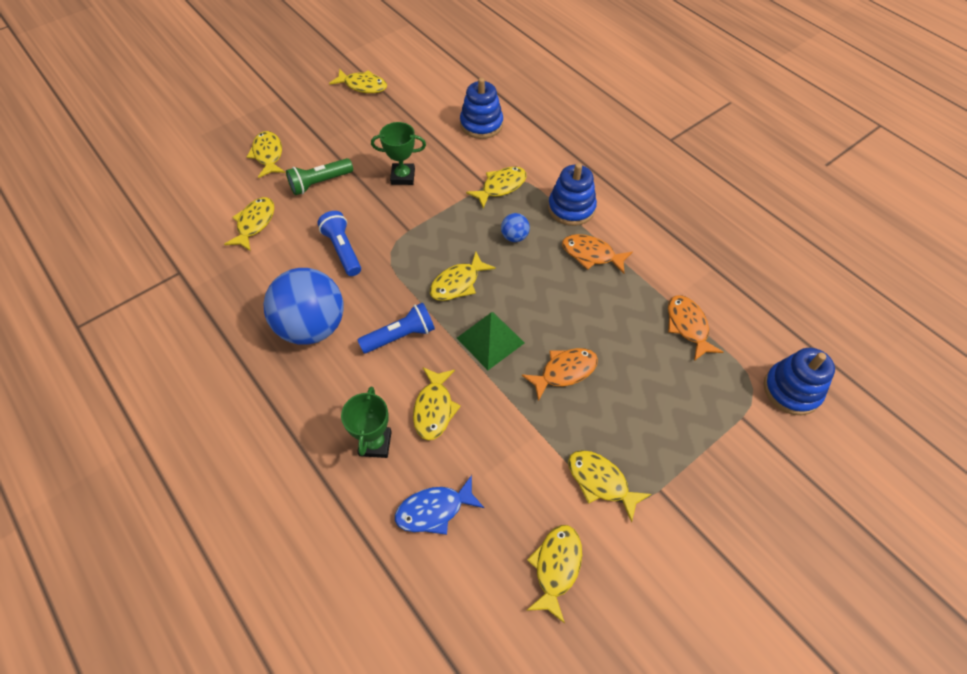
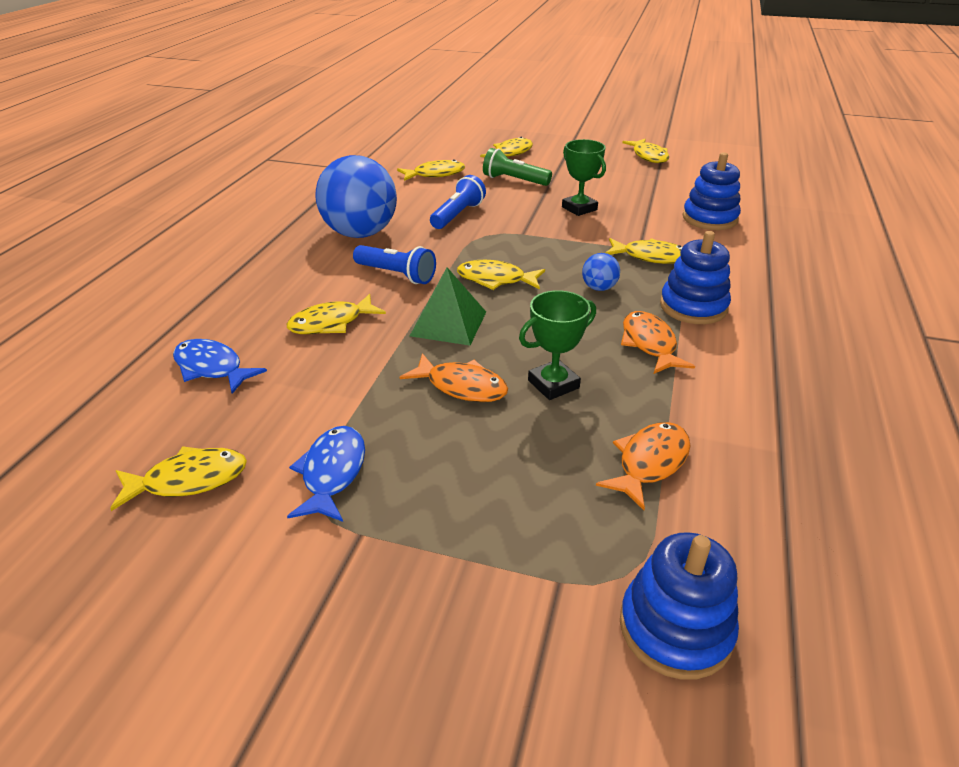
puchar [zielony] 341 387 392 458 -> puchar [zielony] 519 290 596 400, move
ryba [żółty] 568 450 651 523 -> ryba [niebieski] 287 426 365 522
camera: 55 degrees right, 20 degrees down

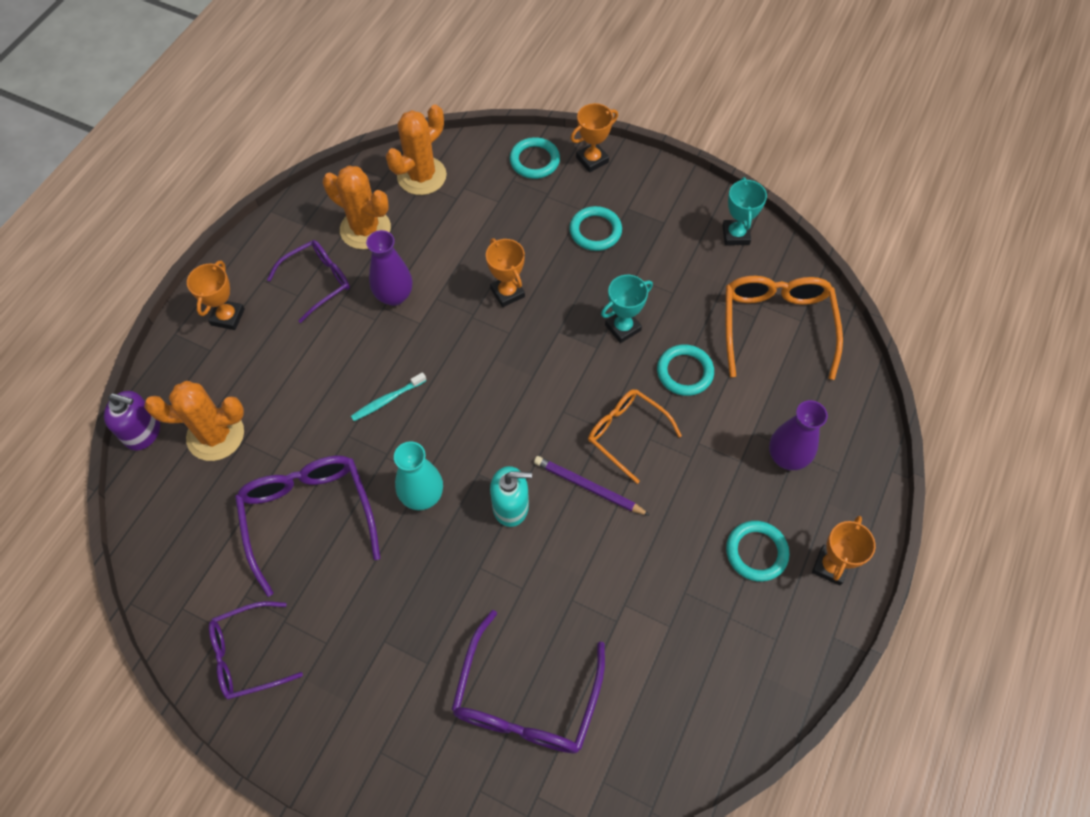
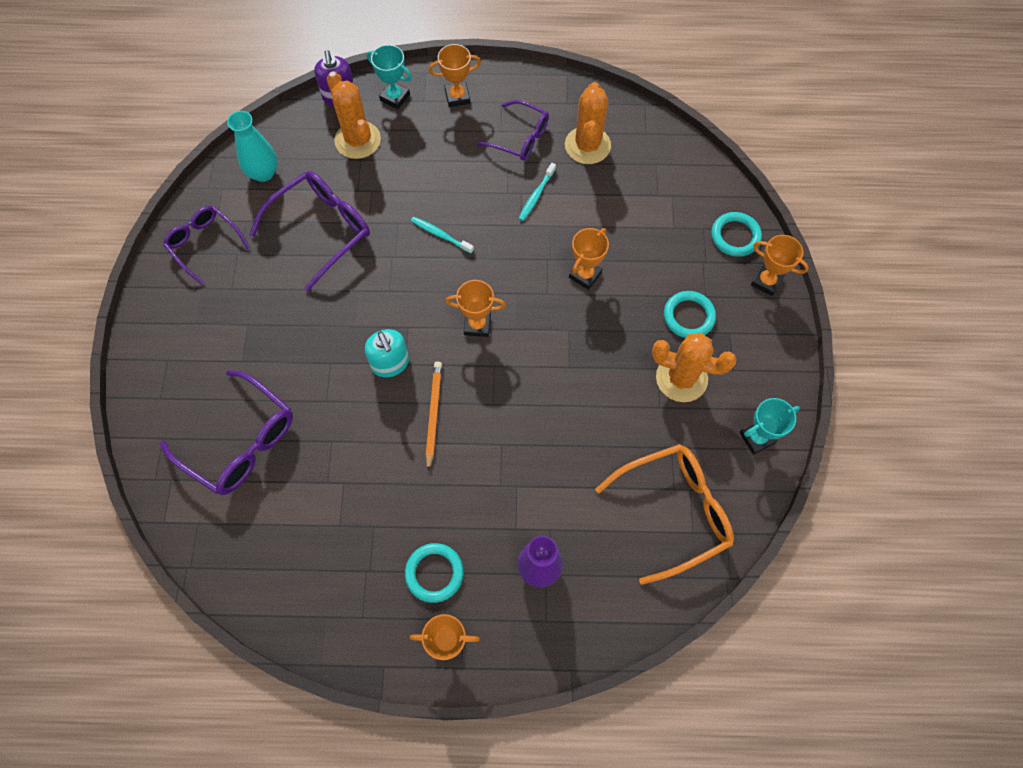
kaktus [pomarańczowy] 386 105 447 195 -> kaktus [pomarańczowy] 652 333 737 402, move
wazon [fioletowy] 366 230 412 306 -> szczoteczka do zębów [turkusowy] 518 163 556 221
puchar [turkusowy] 601 275 653 343 -> puchar [turkusowy] 367 45 412 109, move
pierścień [turkusowy] 657 344 714 396 -> none
okulary [pomarańczowy] 588 389 682 484 -> none
wazon [turkusowy] 394 441 443 510 -> wazon [turkusowy] 227 111 278 182, move
ołówek [fioletowy] 534 456 650 516 -> ołówek [pomarańczowy] 426 362 442 471
okulary [fioletowy] 451 610 605 753 -> okulary [fioletowy] 160 370 293 495, 135 degrees counterclockwise
none -> puchar [pomarańczowy] 446 280 506 337
camera: 65 degrees right, 5 degrees up

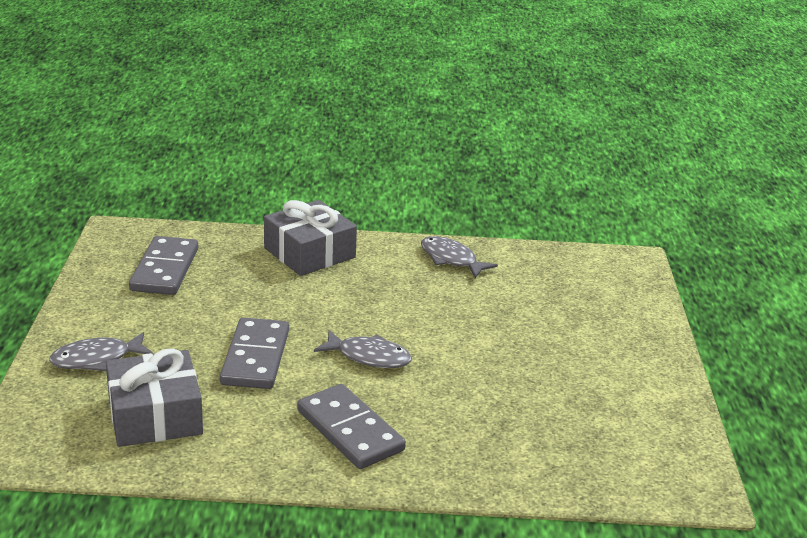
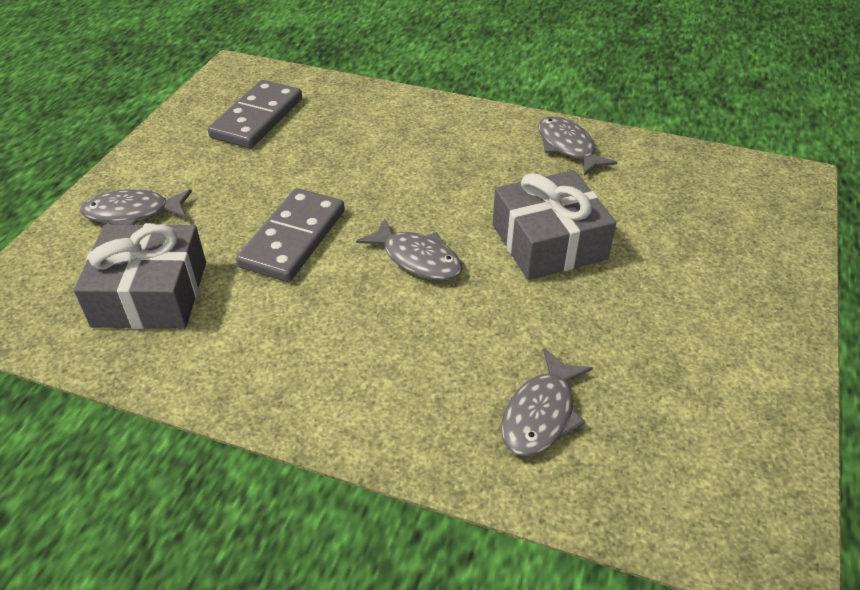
prezent [szary] 264 200 357 276 -> prezent [szary] 493 170 616 280, move
kostka domina [szary] 297 384 406 469 -> none
none -> ryba [szary] 501 349 593 456
camera: 20 degrees right, 15 degrees up

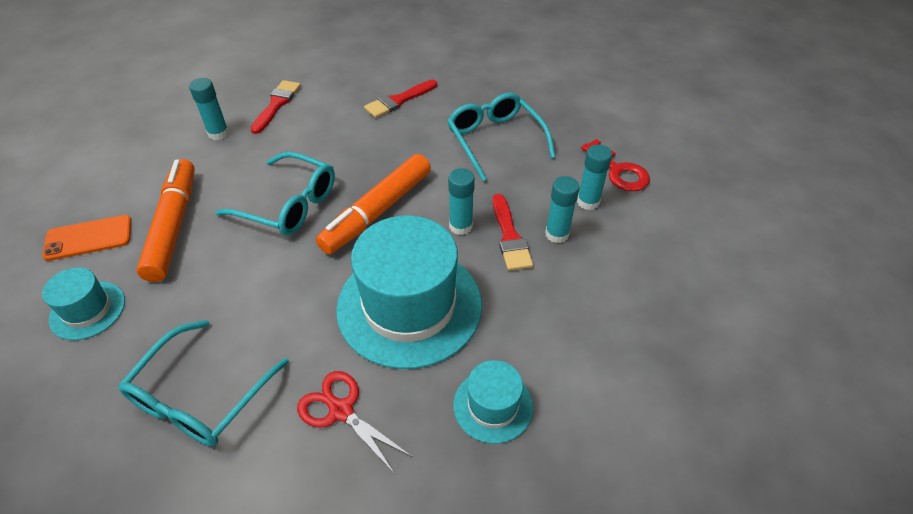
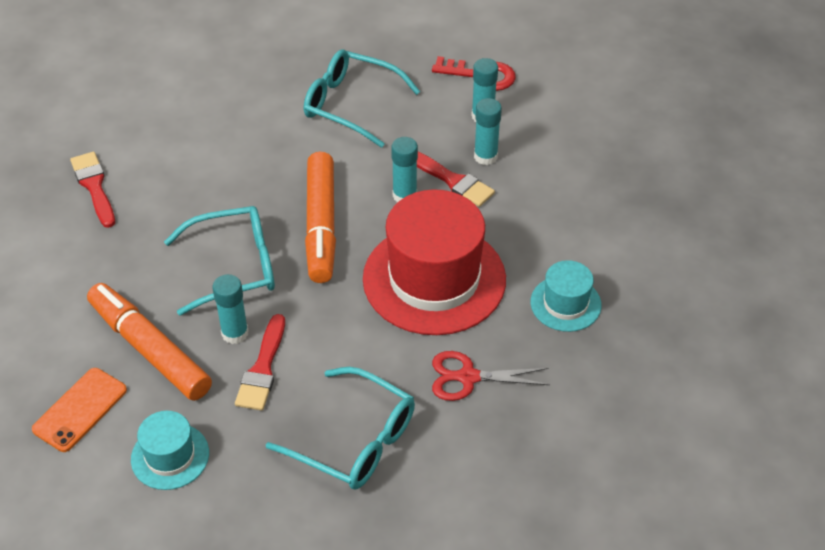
klej w sztyfcie [turkusowy] 189 78 229 140 -> klej w sztyfcie [turkusowy] 212 274 248 344, move
pędzel [czerwony] 364 80 437 118 -> pędzel [czerwony] 235 314 285 410, move
kapelusz [turkusowy] 336 215 482 369 -> kapelusz [czerwony] 363 189 506 335
okulary [turkusowy] 118 320 289 446 -> okulary [turkusowy] 266 367 415 490, 45 degrees counterclockwise
camera: 40 degrees left, 0 degrees up

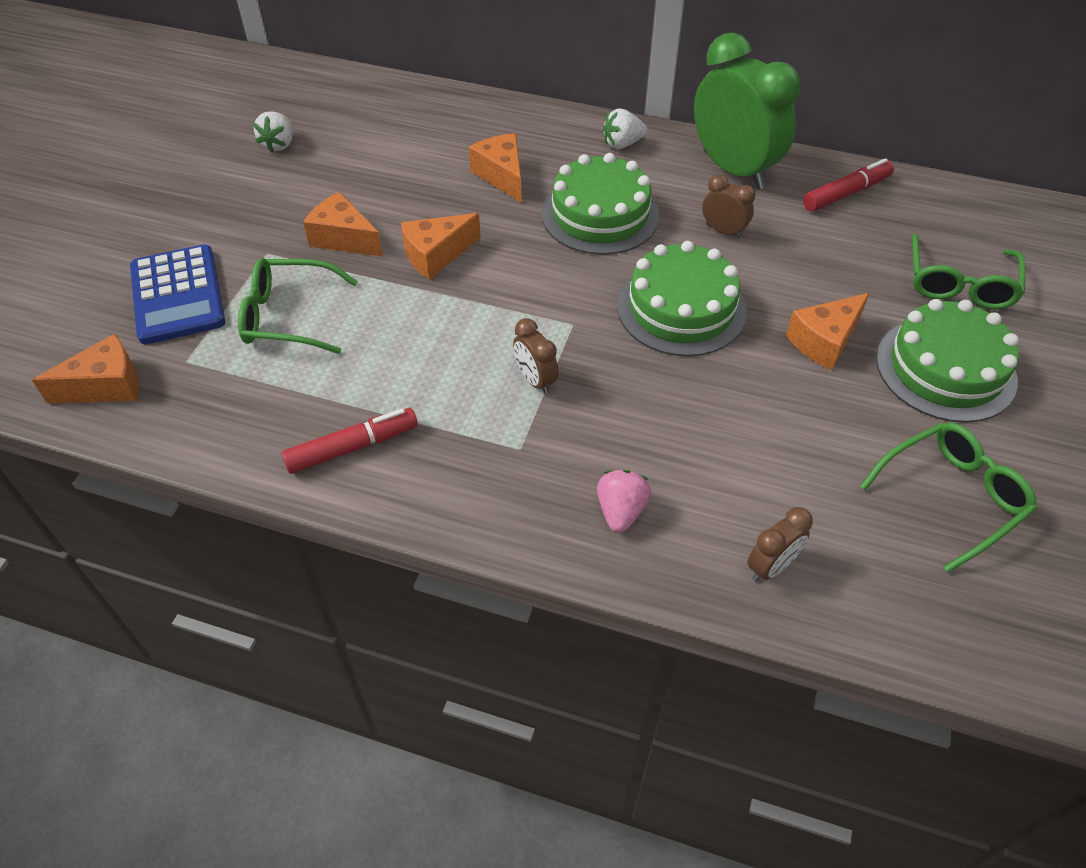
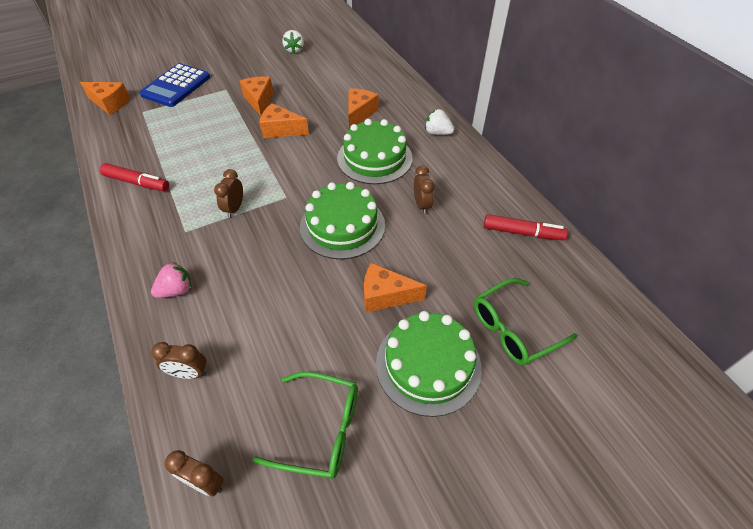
budzik [zielony] 694 32 800 189 -> none
truskawka [biały] 253 111 293 152 -> truskawka [biały] 282 30 304 53, 60 degrees counterclockwise
okulary [zielony] 238 258 358 354 -> none
none -> budzik [brązowy] 165 450 224 496
camera: 45 degrees right, 0 degrees up

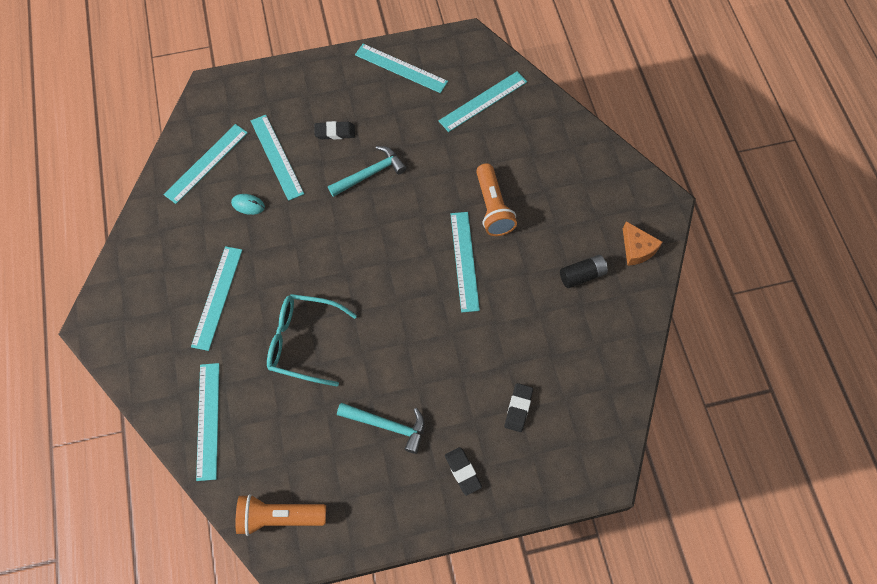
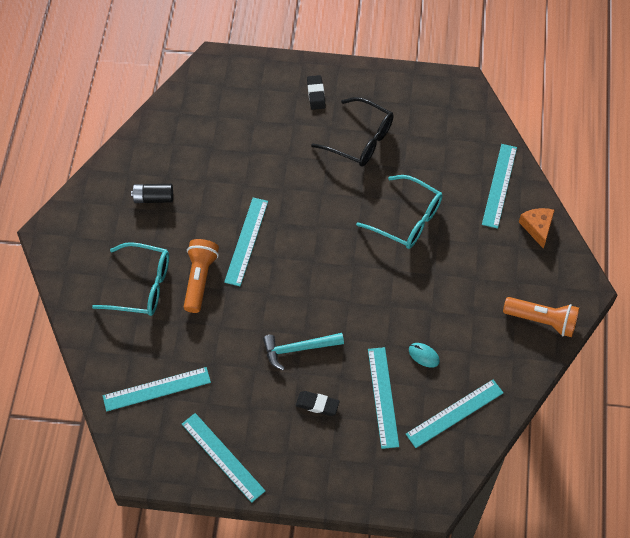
ser [pomarańczowy] 623 221 663 266 -> ser [pomarańczowy] 519 208 555 249, move
linijka [turkusowy] 191 246 242 351 -> none
gumka do mazania [czarny] 505 383 533 432 -> none
młotek [turkusowy] 337 403 425 454 -> okulary [czarny] 311 97 394 167
latarka [pomarańczowy] 235 494 326 536 -> latarka [pomarańczowy] 503 297 579 337, move
none -> okulary [turkusowy] 92 242 169 316
camera: 160 degrees left, 5 degrees down

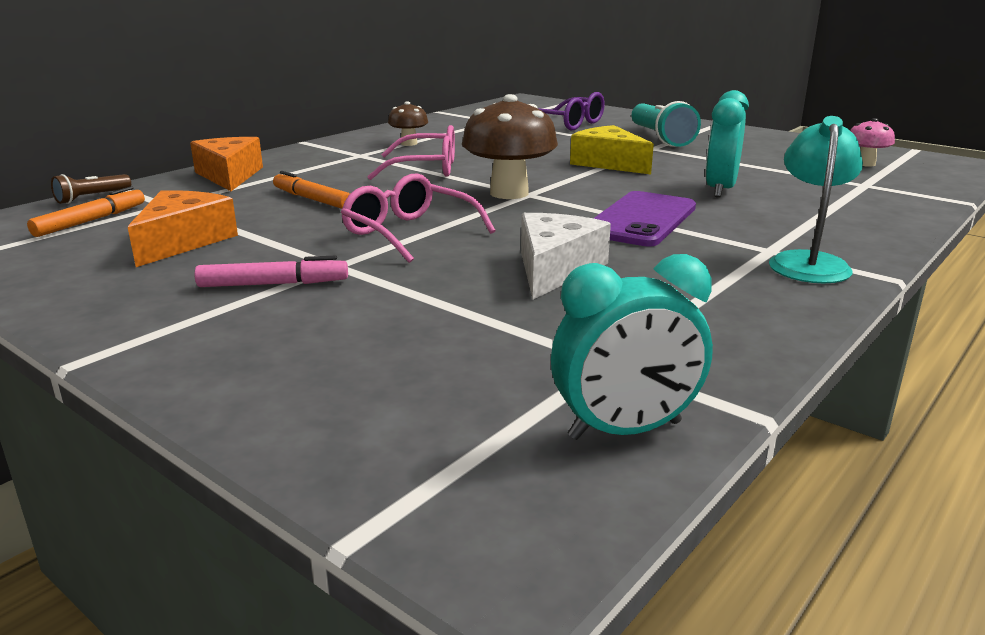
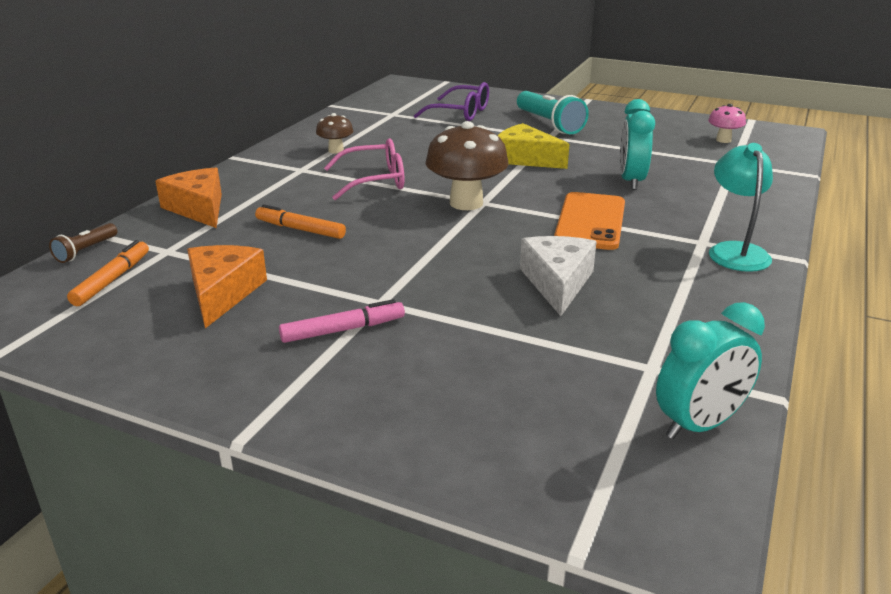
okulary [różowy] 341 173 495 263 -> none
telefon [fioletowy] 594 191 696 247 -> telefon [pomarańczowy] 554 192 625 250
camera: 15 degrees left, 5 degrees up

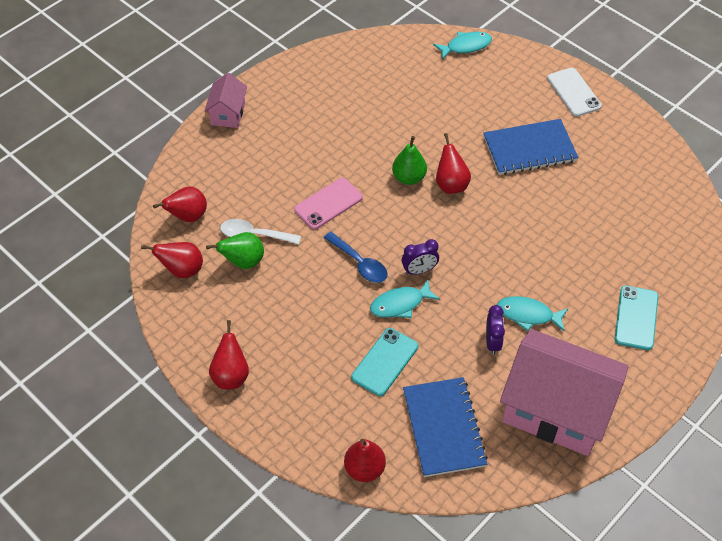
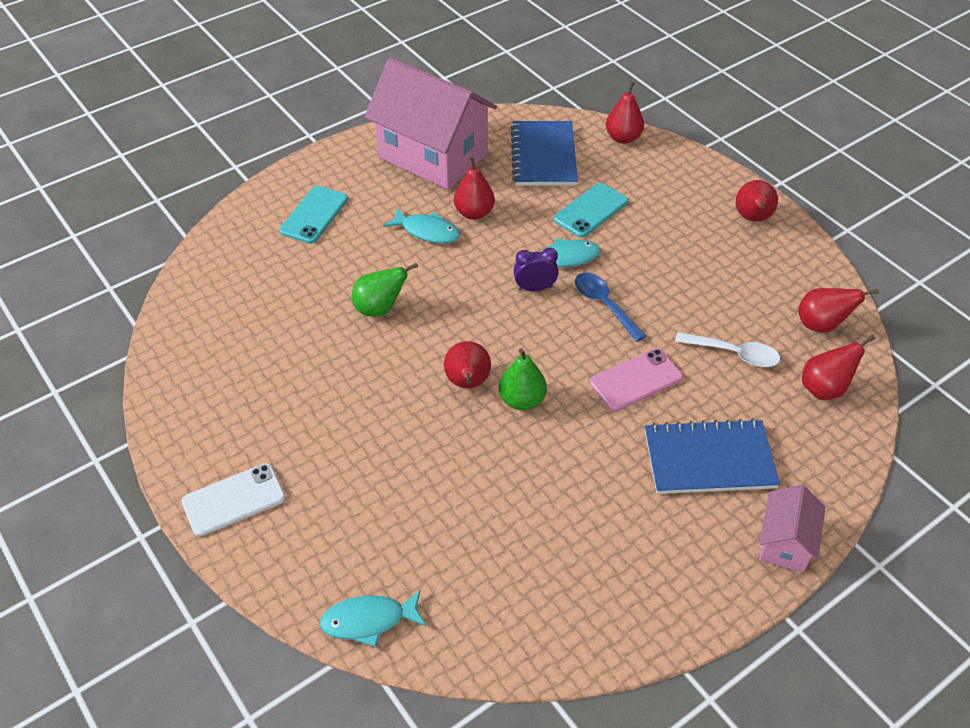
telefon [biały] 547 68 602 117 -> telefon [biały] 182 463 286 537, 75 degrees clockwise
zeszyt [niebieski] 483 119 578 175 -> zeszyt [niebieski] 645 418 780 494, move
gruszka [zielony] 206 232 264 269 -> gruszka [zielony] 352 263 418 317, move
budzik [fioletowy] 486 305 505 355 -> gruszka [czerwony] 454 156 495 220
camera: 170 degrees left, 5 degrees down

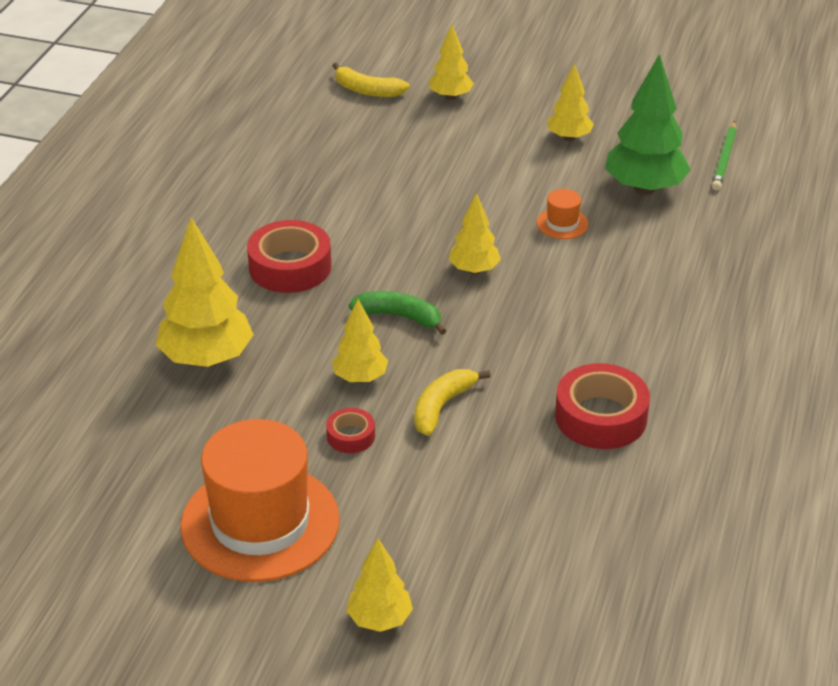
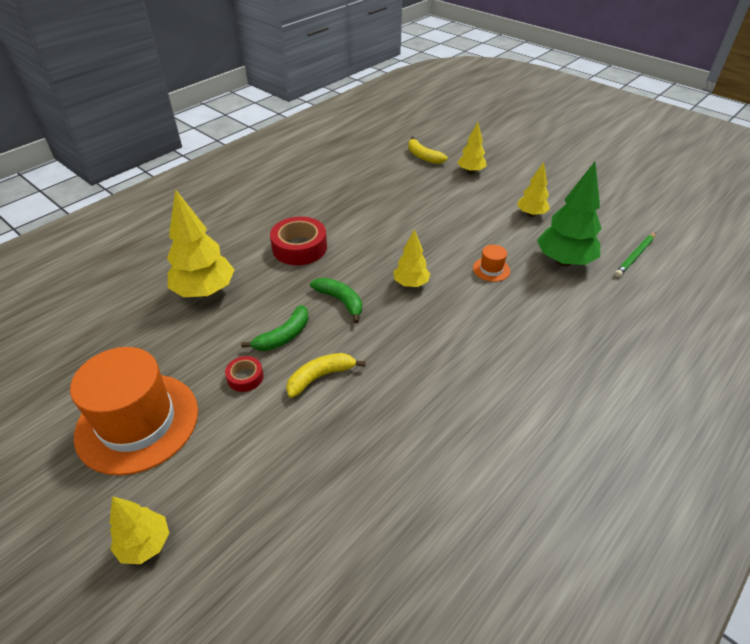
drzewko [żółty] 332 299 388 383 -> banan [zielony] 241 305 309 351
taśma klejąca [czerwony] 555 363 650 449 -> none
camera: 25 degrees right, 5 degrees up

